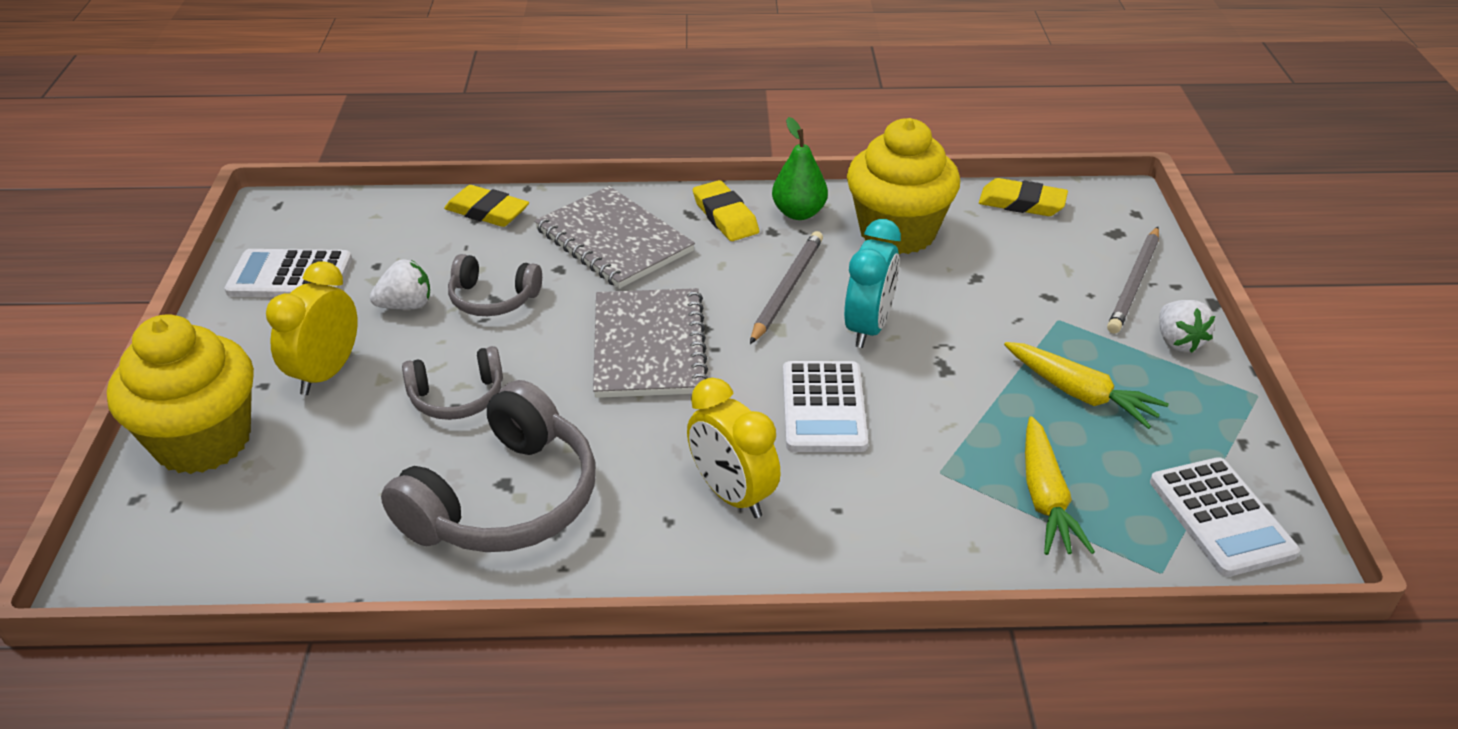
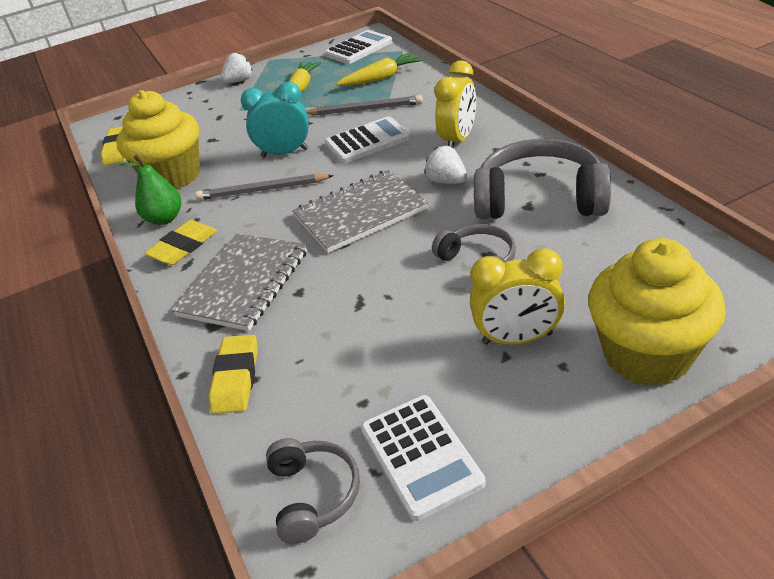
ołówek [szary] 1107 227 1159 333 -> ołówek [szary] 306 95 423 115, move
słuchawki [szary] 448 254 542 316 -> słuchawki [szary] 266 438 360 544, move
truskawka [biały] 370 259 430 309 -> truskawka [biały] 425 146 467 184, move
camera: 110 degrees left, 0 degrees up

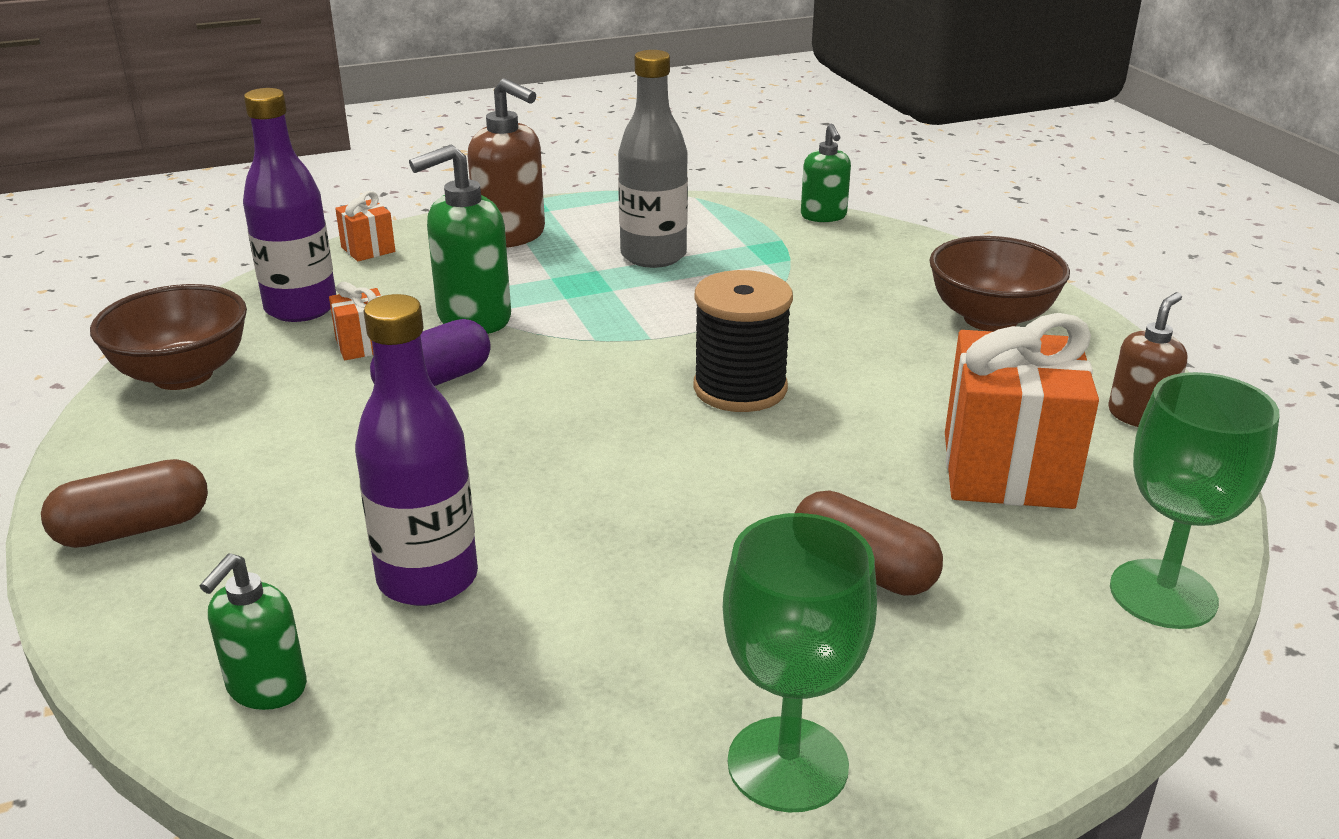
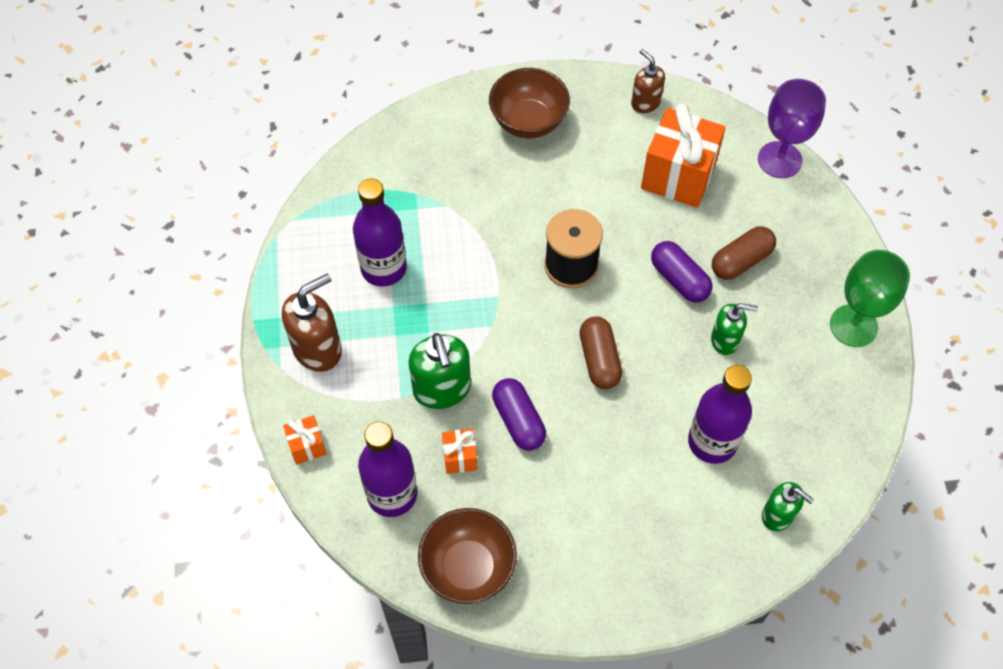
butelka [szary] 618 50 688 268 -> butelka [fioletowy] 353 179 407 287
dozownik mydła [zielony] 801 124 851 222 -> dozownik mydła [zielony] 711 303 758 355, move
kielich [zielony] 1110 372 1280 629 -> kielich [fioletowy] 758 79 826 178
kapsułka [brązowy] 41 459 208 548 -> kapsułka [brązowy] 579 316 622 389, move
none -> kapsułka [fioletowy] 651 241 713 302
camera: 75 degrees left, 30 degrees up

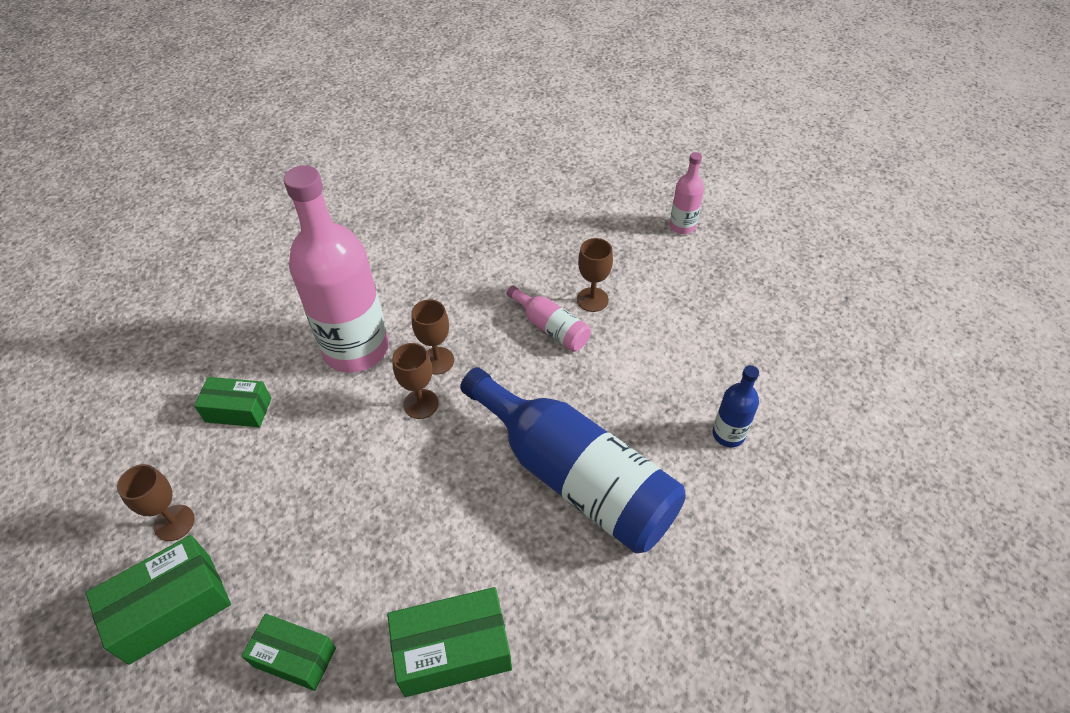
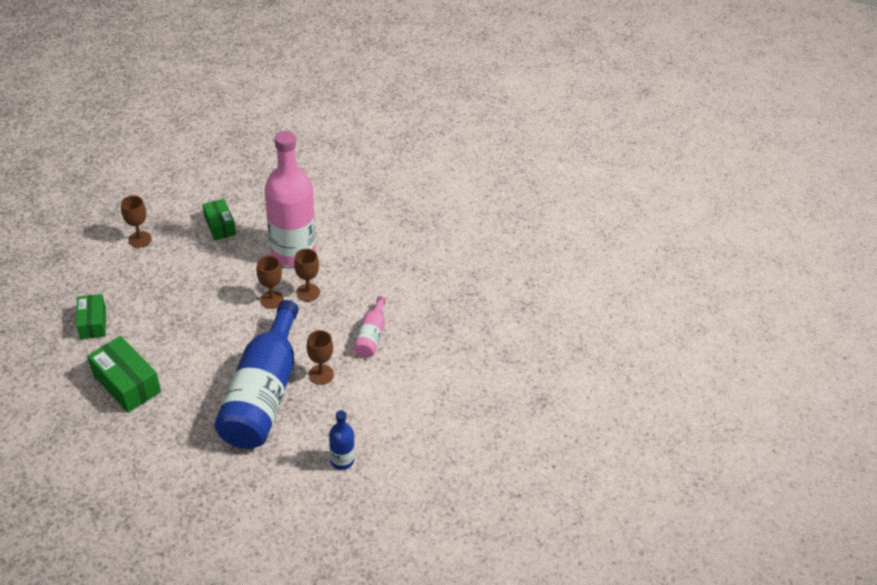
butelka [różowy] 670 152 704 234 -> none
kielich [brązowy] 577 238 613 312 -> kielich [brązowy] 307 330 334 385, move
pudełko [zielony] 86 535 231 665 -> none
camera: 55 degrees right, 5 degrees down

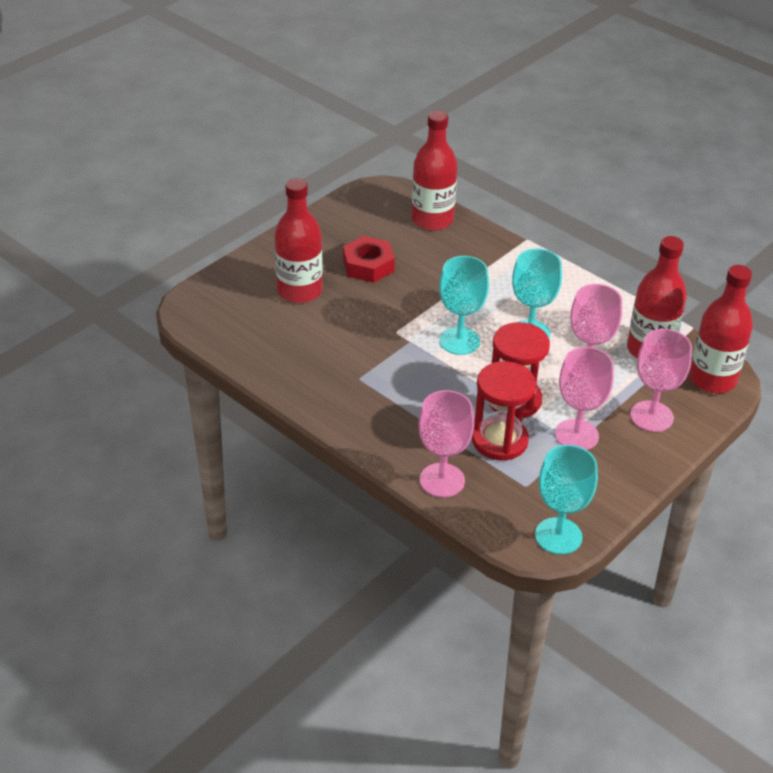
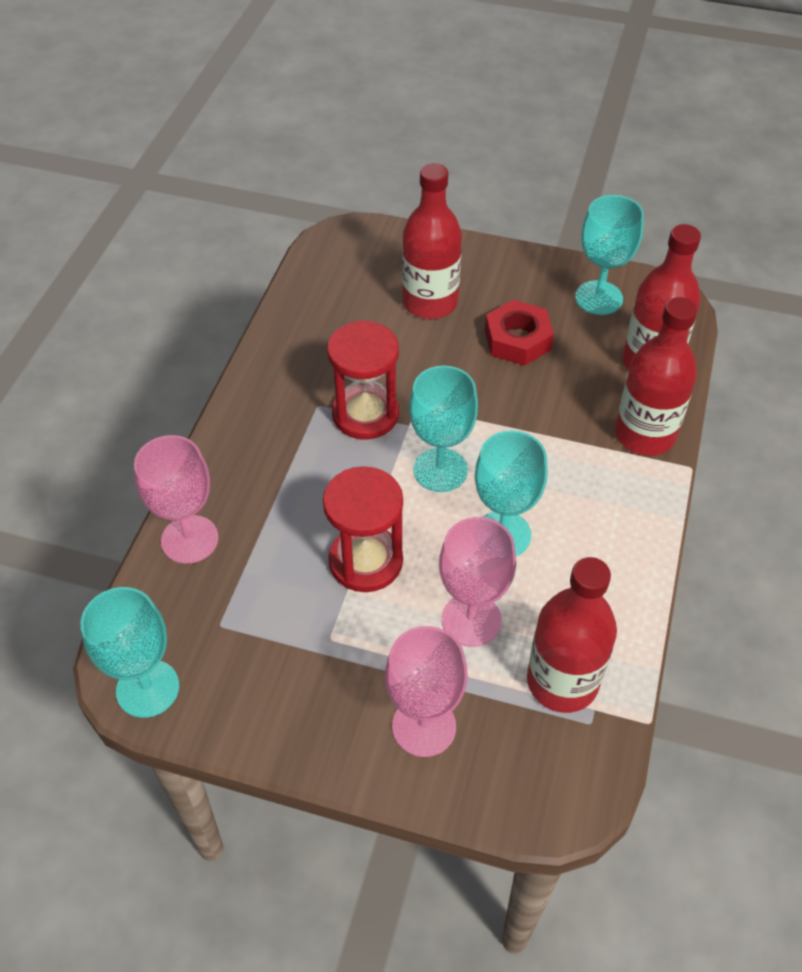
butelka [czerwony] 689 265 753 393 -> butelka [czerwony] 615 297 697 456, move
kielich [różowy] 555 347 614 450 -> none
klepsydra [czerwony] 472 361 536 461 -> klepsydra [czerwony] 327 320 399 439, move
none -> kielich [turkusowy] 575 195 644 315
camera: 65 degrees right, 10 degrees up

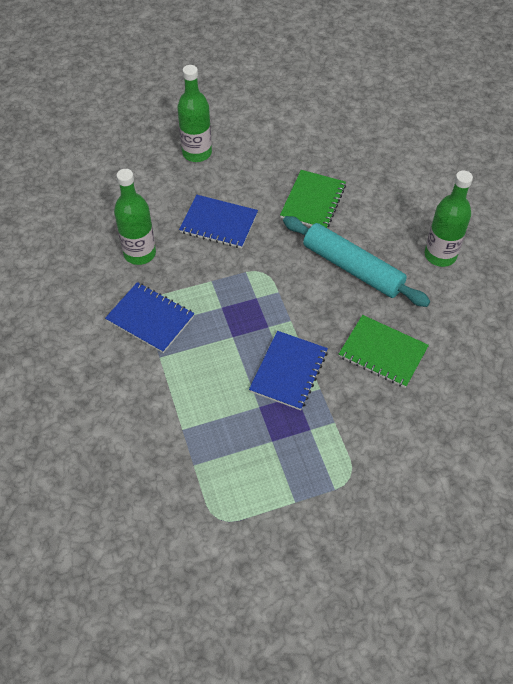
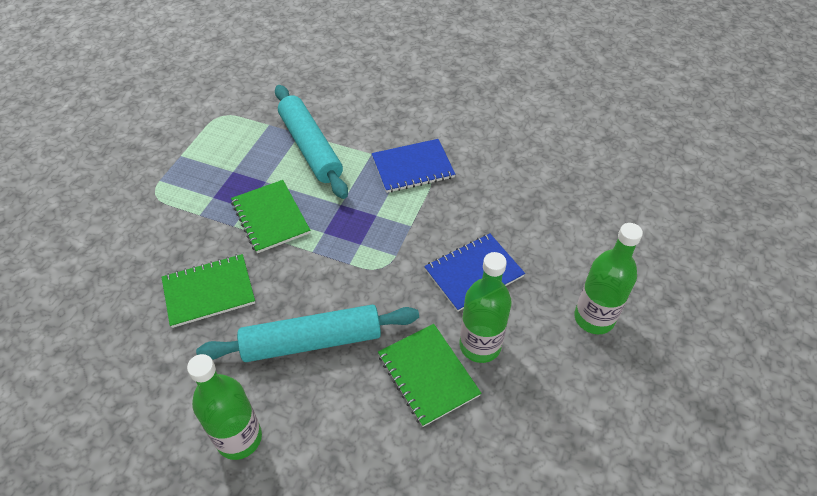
butelka [zielony] 114 169 156 265 -> butelka [zielony] 460 252 512 363, move
zeszyt [niebieski] 249 331 328 410 -> zeszyt [zielony] 231 180 310 253
none -> wałek do ciasta [turkusowy] 275 85 348 199
camera: 130 degrees right, 5 degrees down

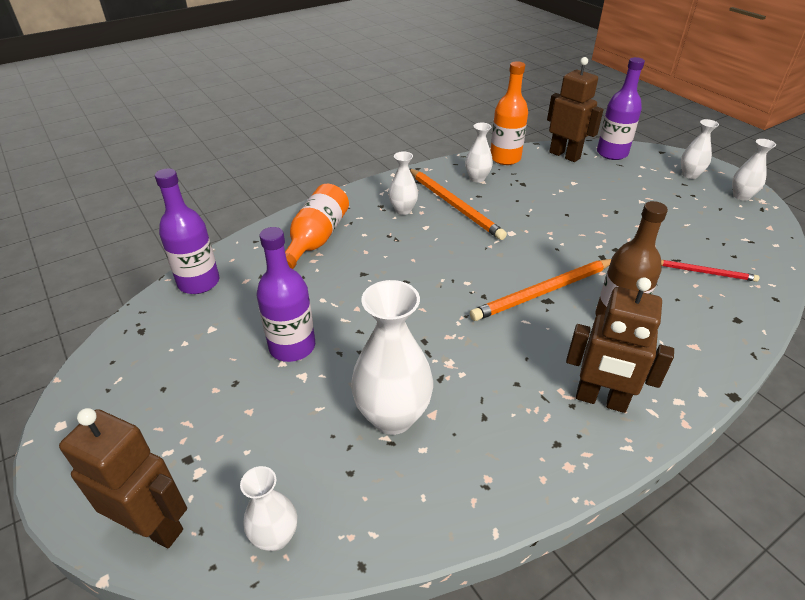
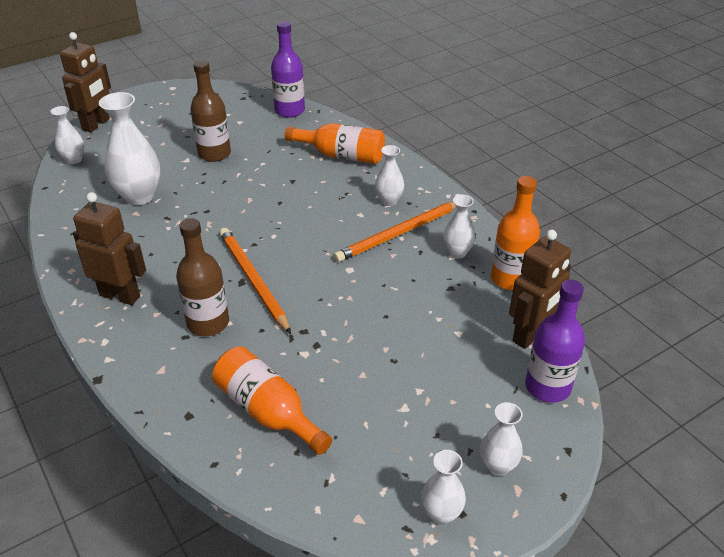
butelka [fioletowy] 257 227 315 362 -> butelka [brązowy] 190 60 231 162
ołówek [czerwony] 661 260 760 282 -> butelka [pomarańczowy] 212 346 332 455
robot [brązowy] 566 277 674 413 -> robot [brązowy] 73 192 146 305, 90 degrees clockwise
camera: 90 degrees right, 0 degrees up

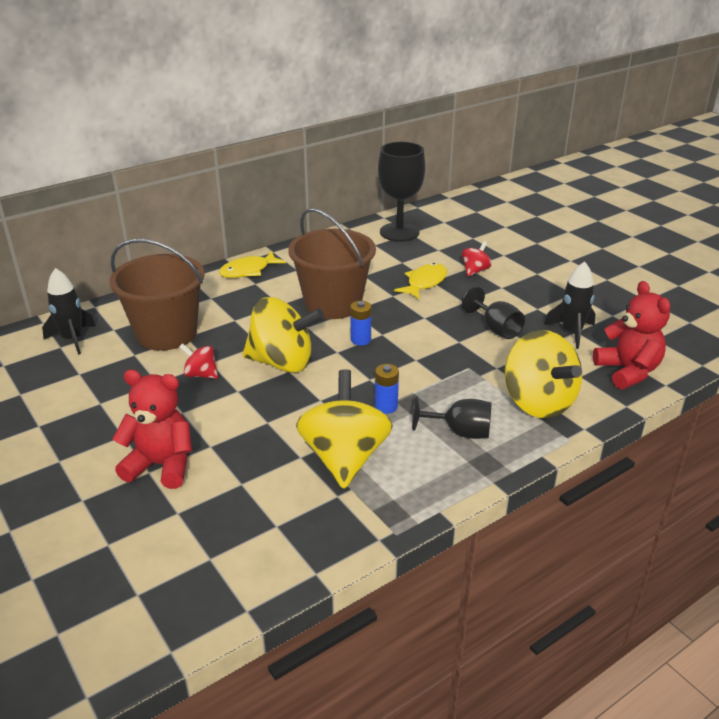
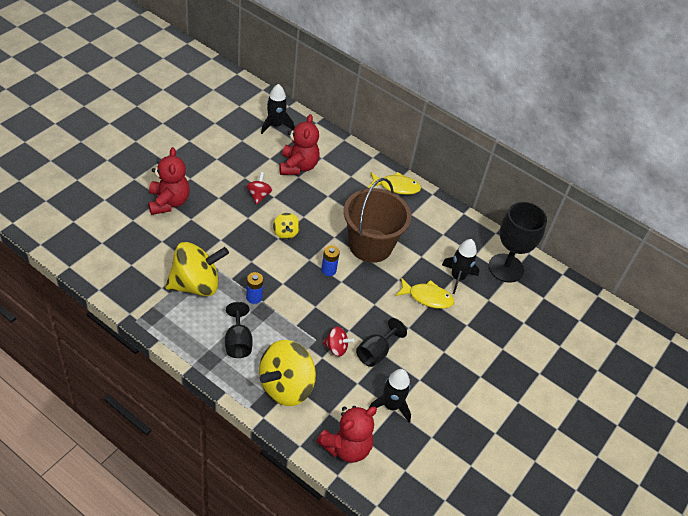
wiadro [brązowy] 109 239 205 351 -> miś [czerwony] 279 114 320 175
bączek [czerwony] 462 241 492 277 -> bączek [czerwony] 322 327 355 357, move
ryba [żółty] 219 251 286 278 -> ryba [żółty] 368 172 421 195, 150 degrees clockwise
bączek [żółty] 242 297 324 373 -> bączek [żółty] 273 213 300 239, x0.48
none -> rakieta [czarny] 442 239 480 294
camera: 65 degrees right, 15 degrees up

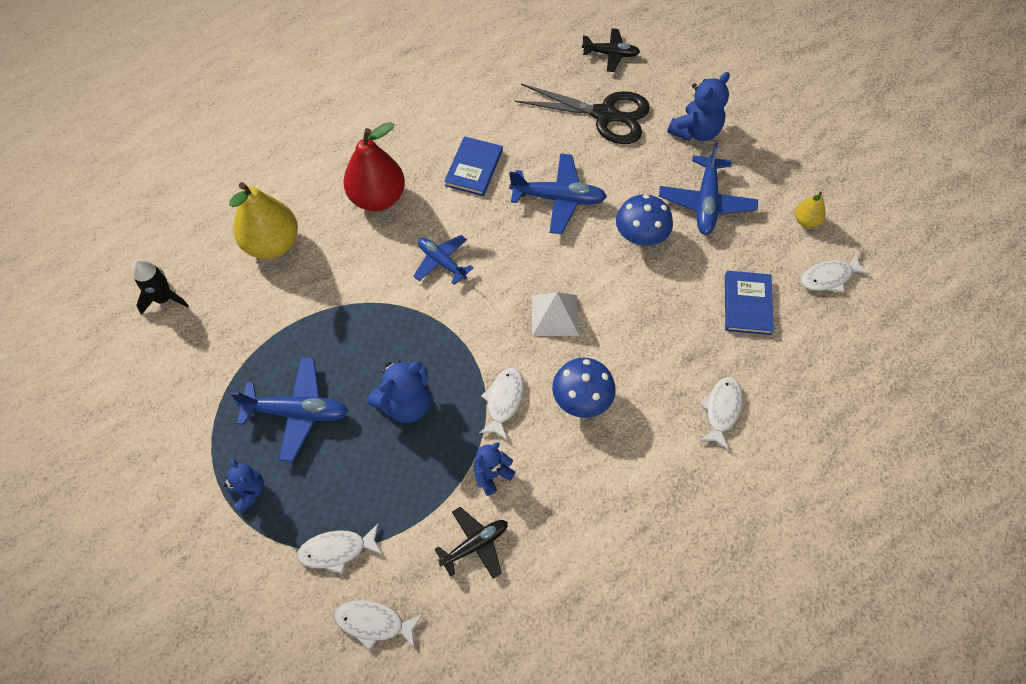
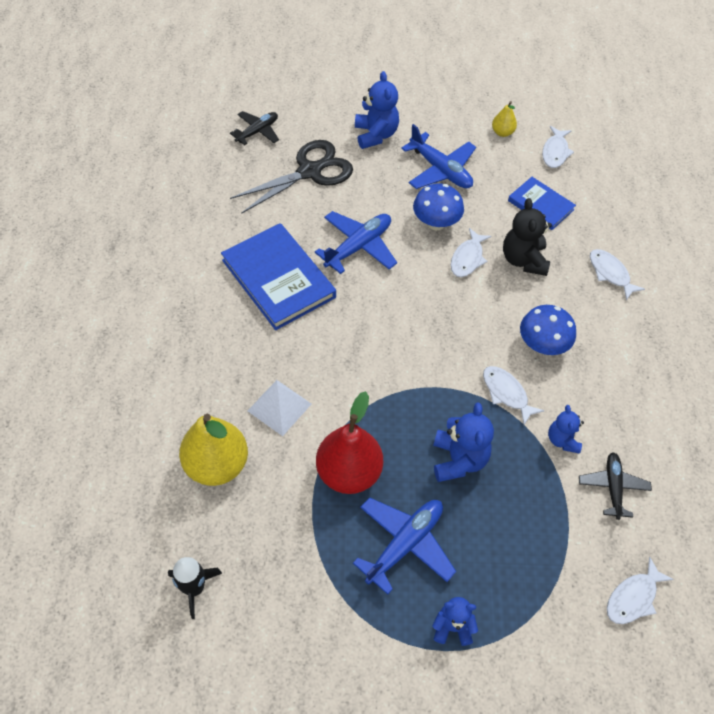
gruszka [czerwony] 343 122 405 211 -> gruszka [czerwony] 316 391 383 494, move
książka [niebieski] 444 136 503 196 -> książka [niebieski] 221 223 336 330, x1.74
samolot [niebieski] 413 235 473 285 -> none
piramida [biały] 531 292 579 336 -> piramida [biały] 248 380 311 436, move
ryba [biały] 297 524 383 574 -> ryba [biały] 451 228 491 277, move
none -> miś [czarny] 503 198 552 276
camera: 55 degrees left, 5 degrees down

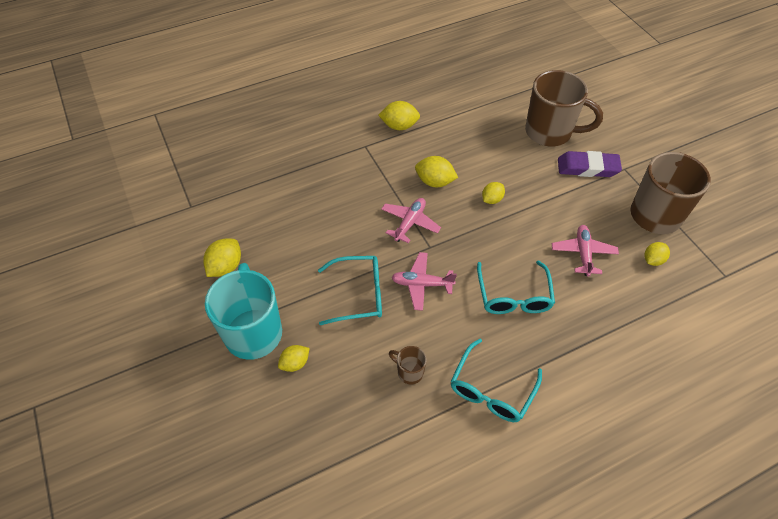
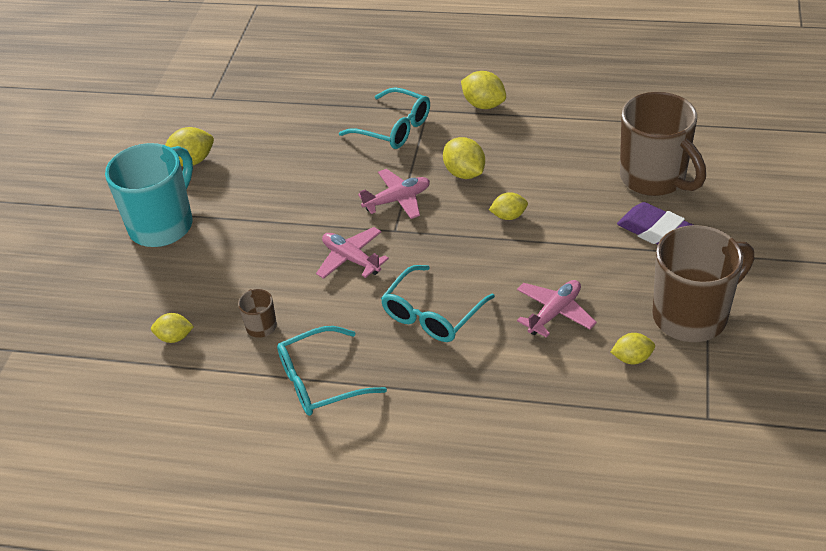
okulary [turkusowy] 318 256 382 325 -> okulary [turkusowy] 339 87 430 149, move
cytryna [żółty] 278 345 310 372 -> cytryna [żółty] 151 313 194 343, move
camera: 40 degrees right, 10 degrees down

